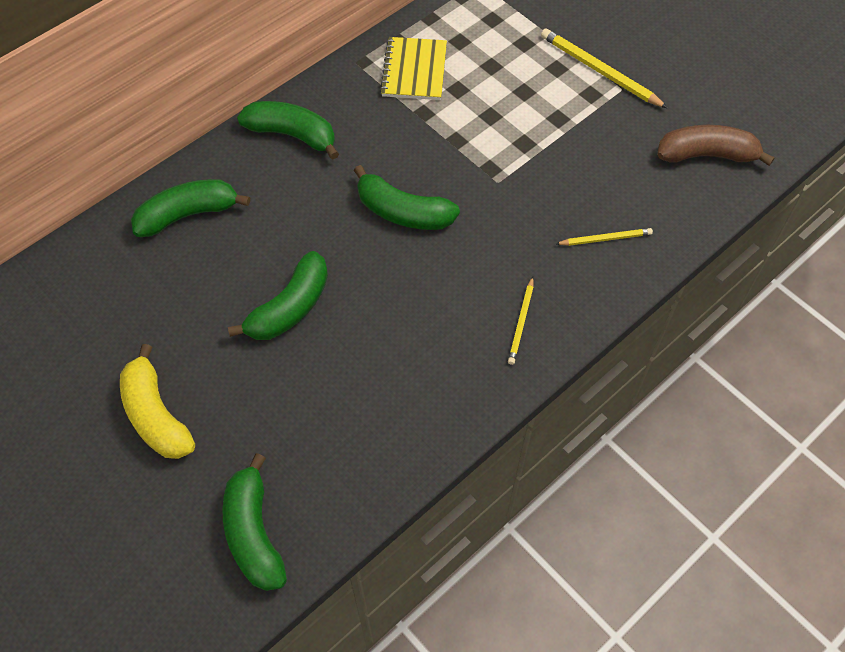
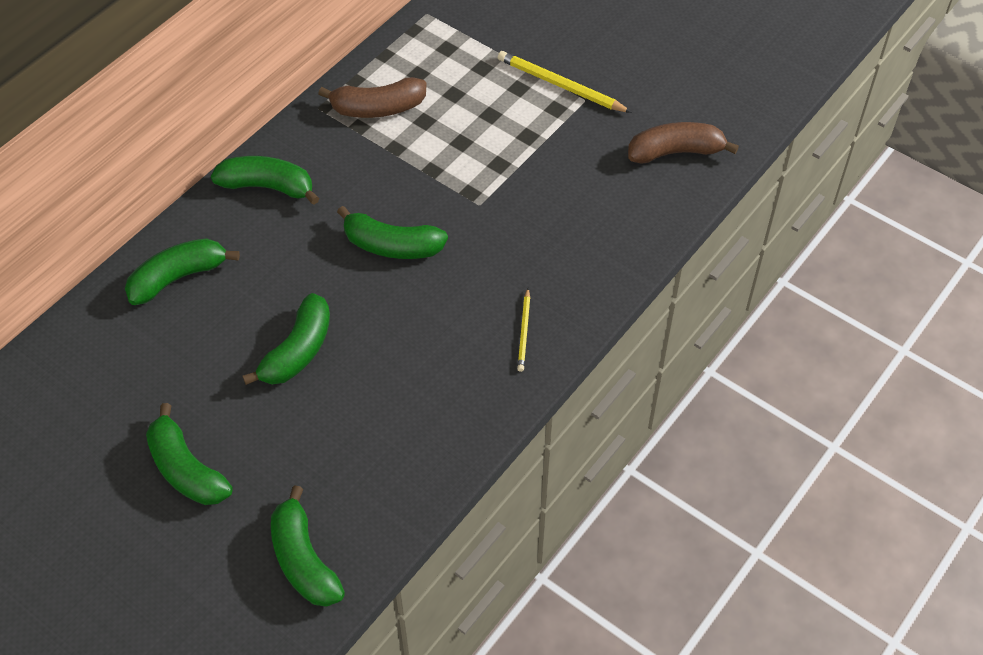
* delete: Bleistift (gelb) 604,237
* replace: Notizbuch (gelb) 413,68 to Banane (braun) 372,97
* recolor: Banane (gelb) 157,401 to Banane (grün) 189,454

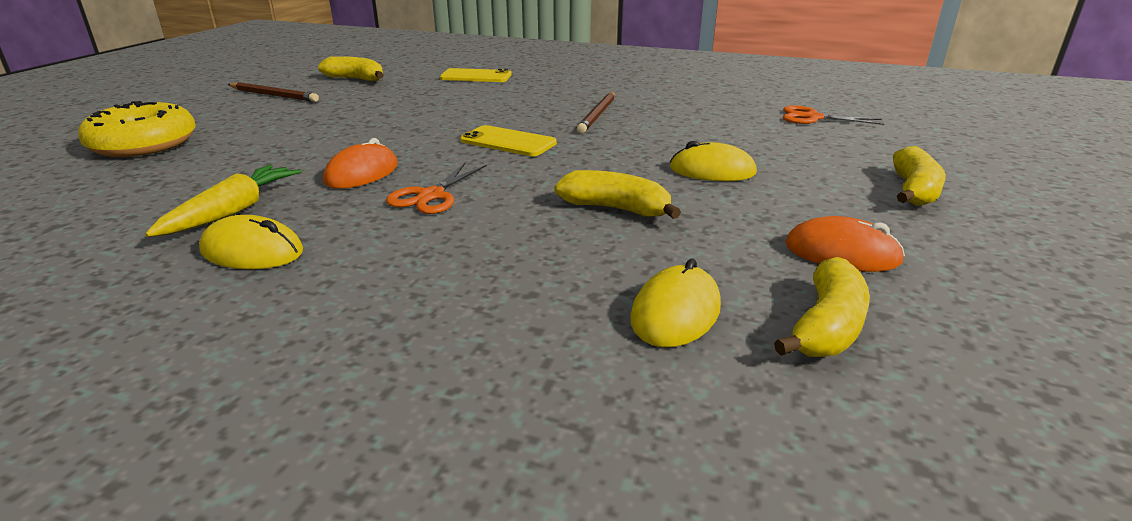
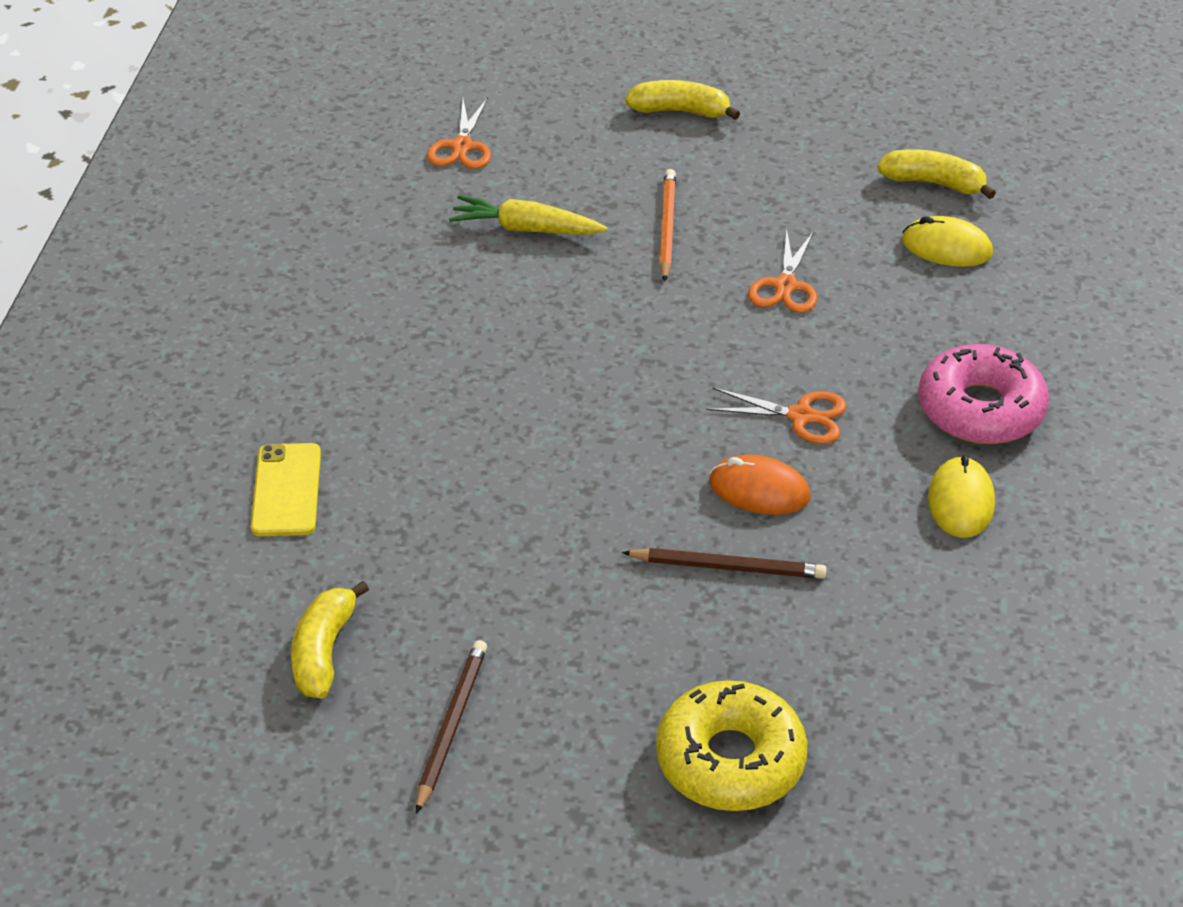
* delete: Handy (gelb) 508,140
* delete: Computermaus (orange) 845,244
* insert: Donut (rosa) 983,394
* move: Karotte (gelb) 223,201 to 528,215
* move: Bleistift (braun) 596,112 to 724,563
* replace: Banane (gelb) 617,194 to Schere (orange) 782,271
* replace: Computermaus (gelb) 713,161 to Bleistift (orange) 668,225

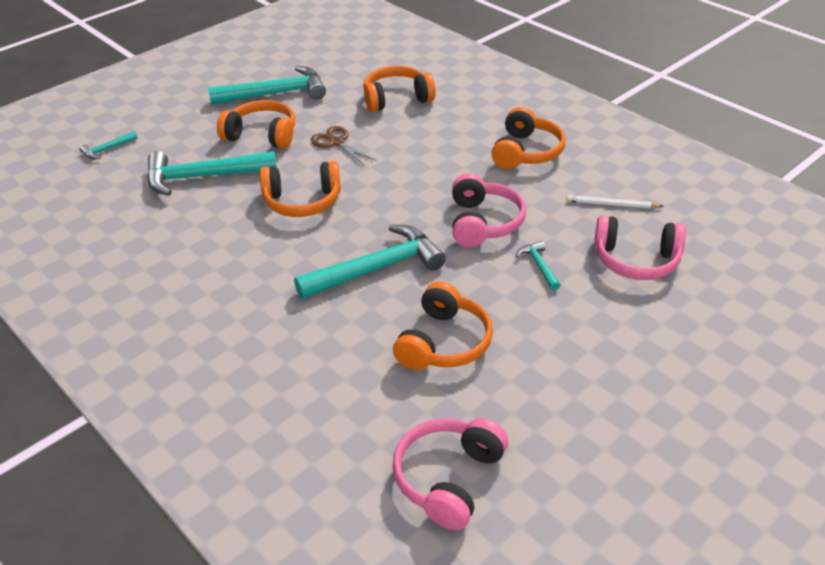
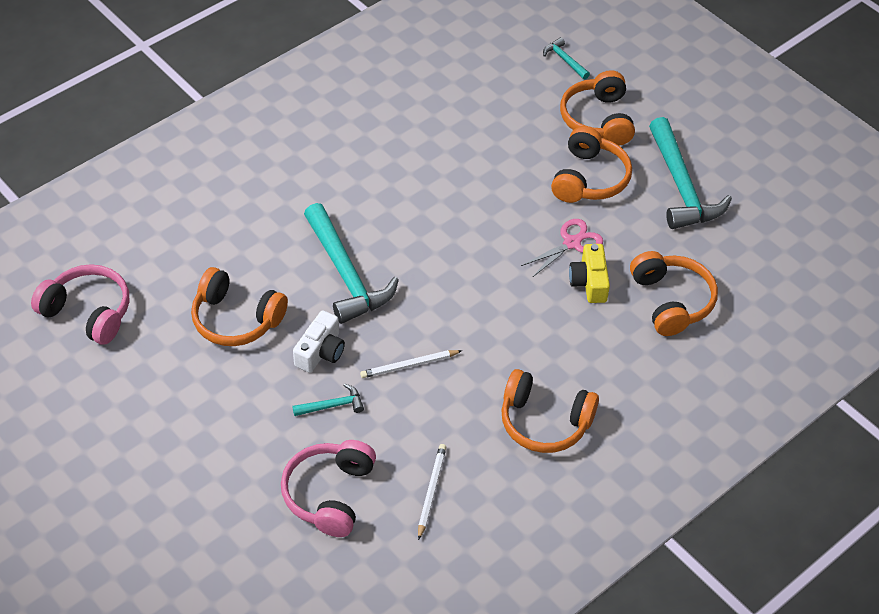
* delete: Hammer (türkis) 212,173
* insert: Kamera (weiß) 319,341
* insert: Kamera (gelb) 589,273
* move: Kopfhörer (orange) 300,189 to 597,108
* replace: Kopfhörer (rosa) 489,210 to Bleistift (weiß) 411,364
* recolor: Schere (braun) 343,146 to Schere (rosa) 562,248

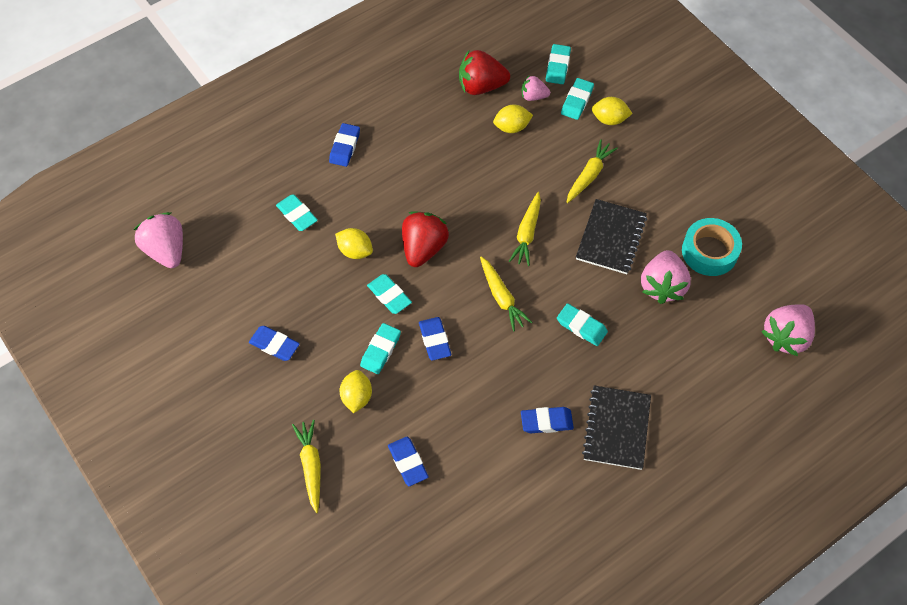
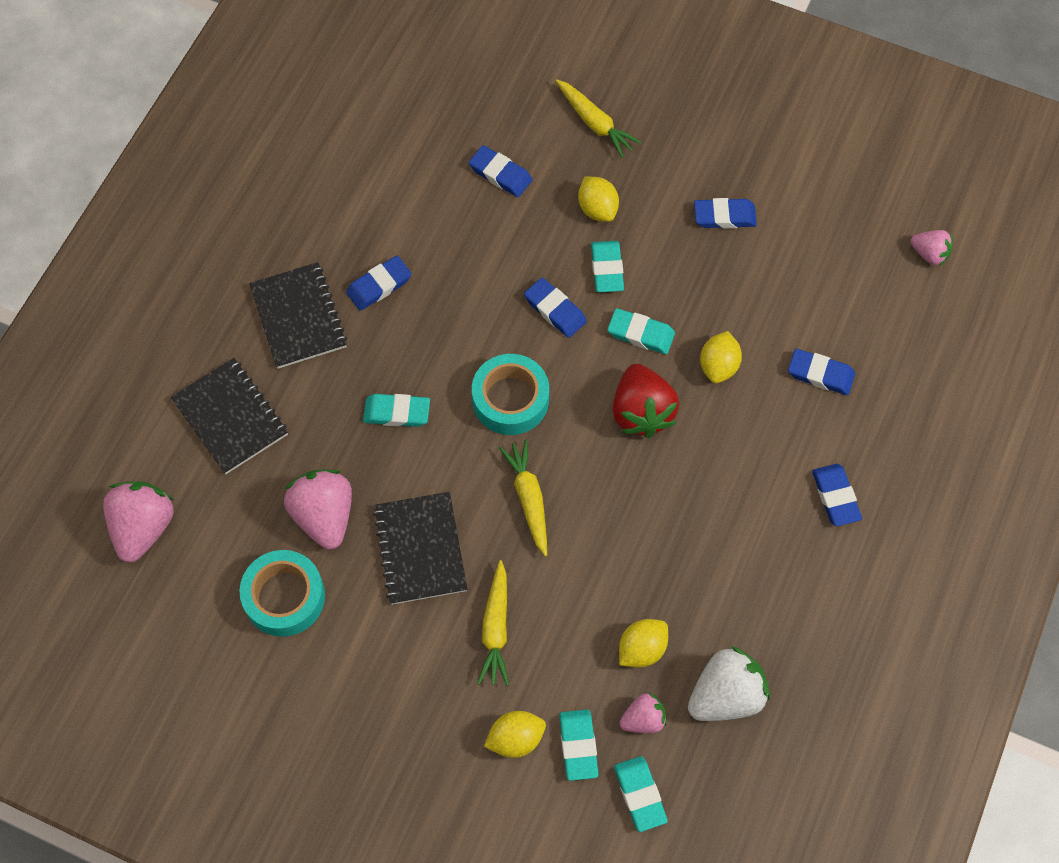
* insert: Notizbuch (schwarz) 229,416
* replace: Karotte (gelb) 506,294 to Klebeband (türkis) 510,394
* recolor: Radiergummi (türkis) 297,212 to Radiergummi (blau) 821,372
* recolor: Erdbeere (rot) 484,72 to Erdbeere (weiß) 729,683
* rotate: Zitrone (gelb) 354,243 = 721,357 75 degrees counterclockwise
* resize: Erdbeere (rosa) 158,240 = 932,248 x0.56

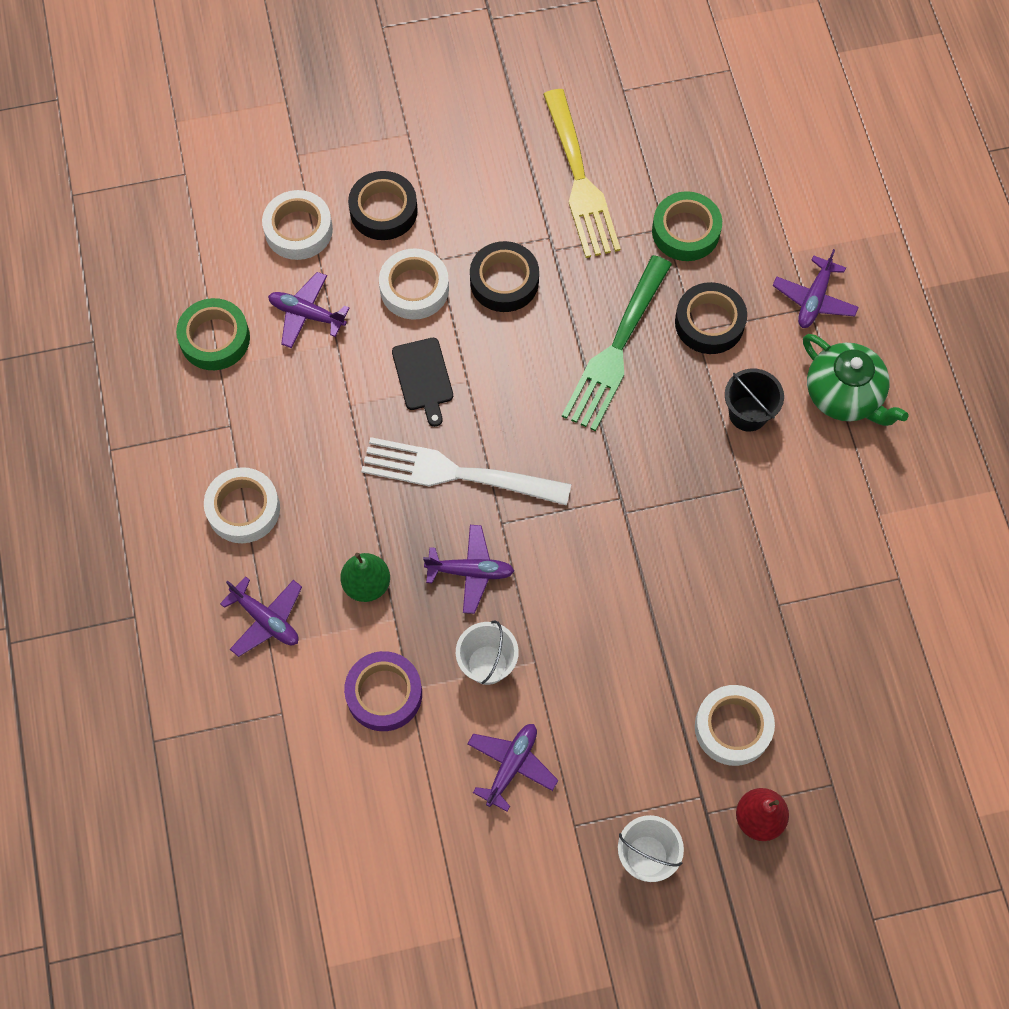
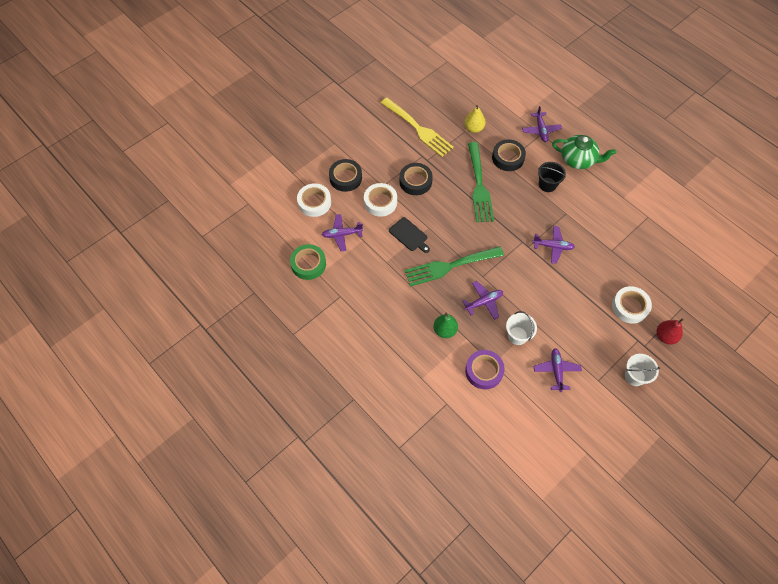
* delete: Klebeband (weiß) 242,505
* move: Flugzeug (lila) 261,616 to 554,245
* replace: Klebeband (grün) 687,226 to Birne (gelb) 475,119
* recolor: Gabel (weiß) 466,471 to Gabel (grün) 454,266

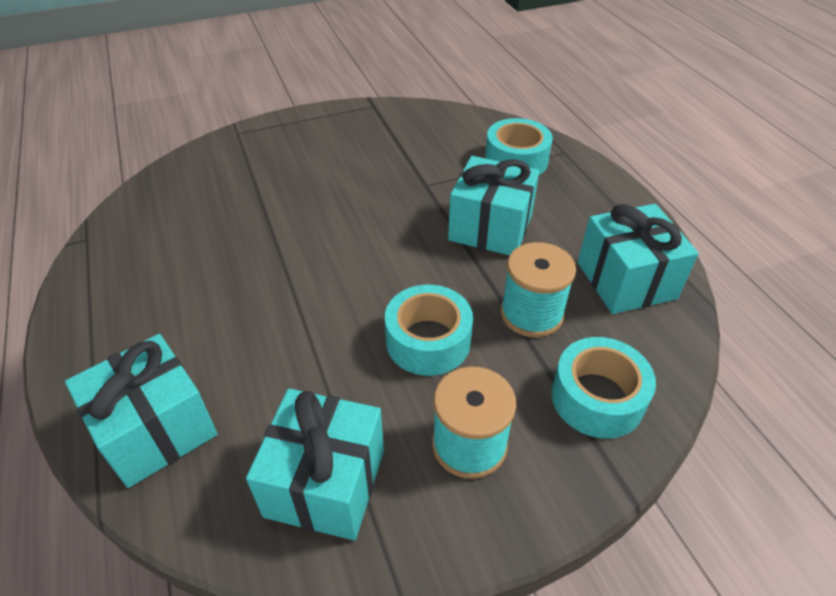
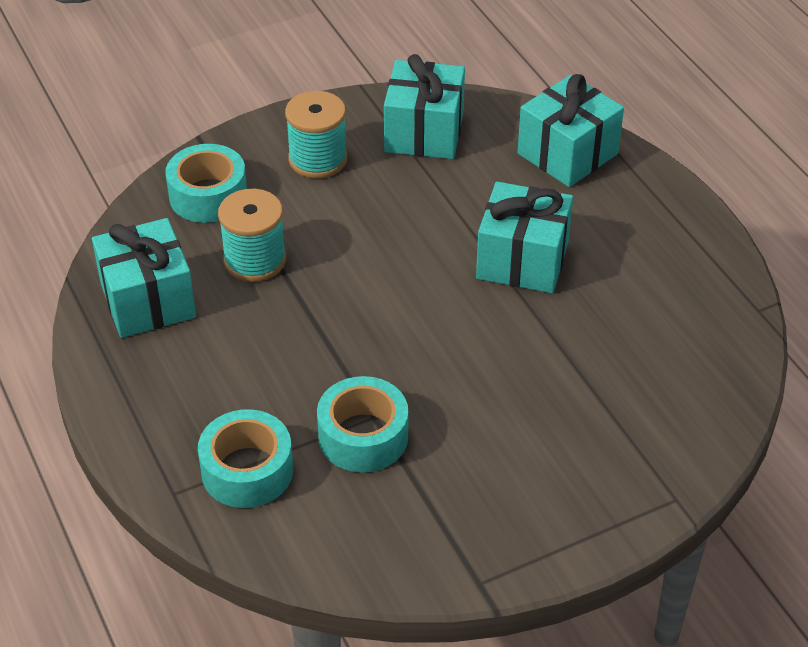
* move: Klebeband (türkis) 429,330 to 362,424
* move: Geschenk (türkis) 493,205 to 524,237

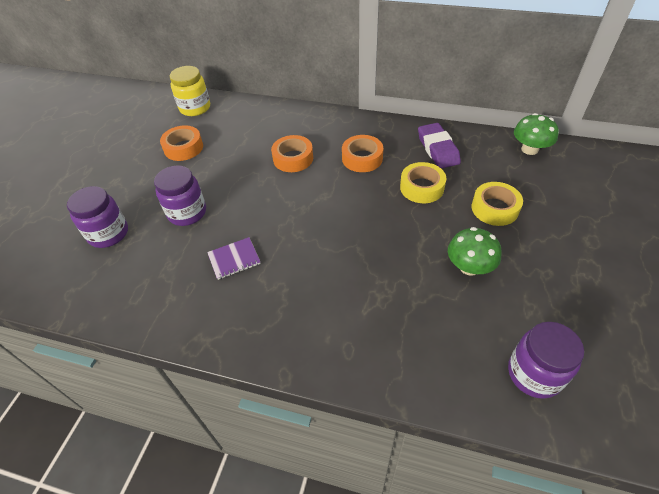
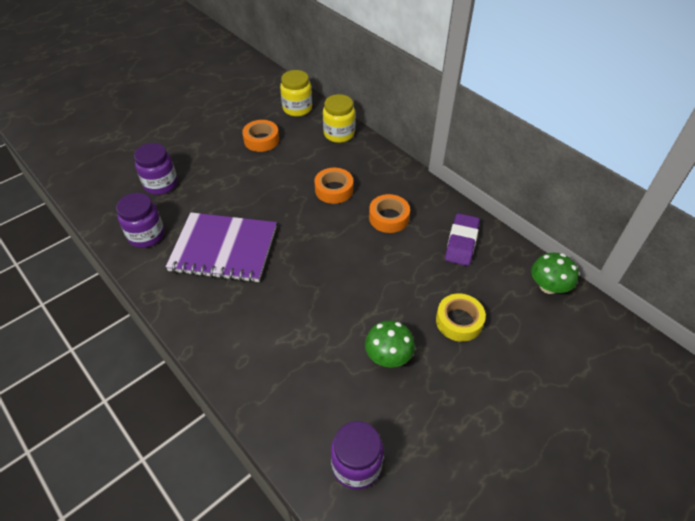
* delete: Klebeband (gelb) 423,182
* insert: Einmachglas (gelb) 339,118
* move: Einmachglas (lila) 180,195 to 140,220
* resize: Notizbuch (lila) 234,258 = 221,247 x2.38

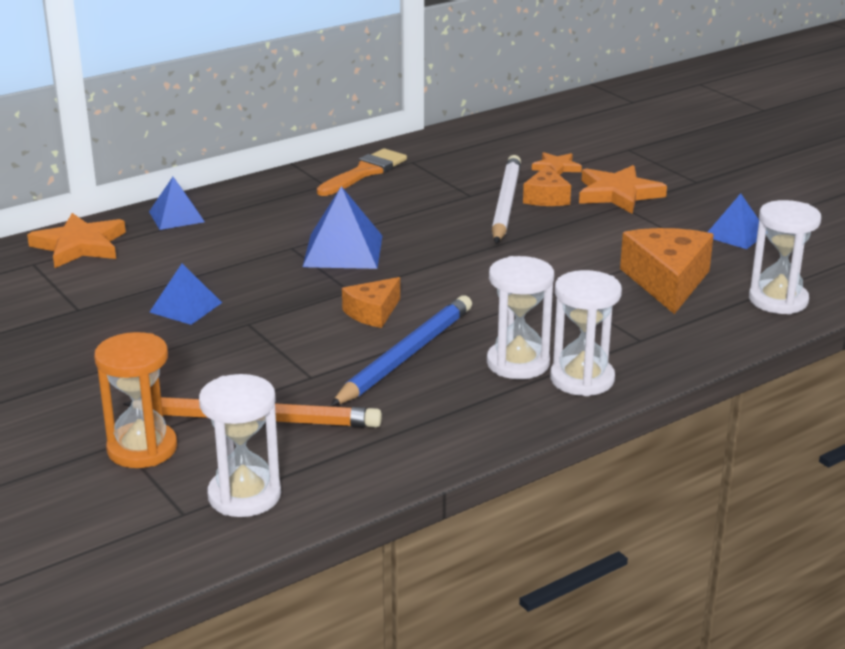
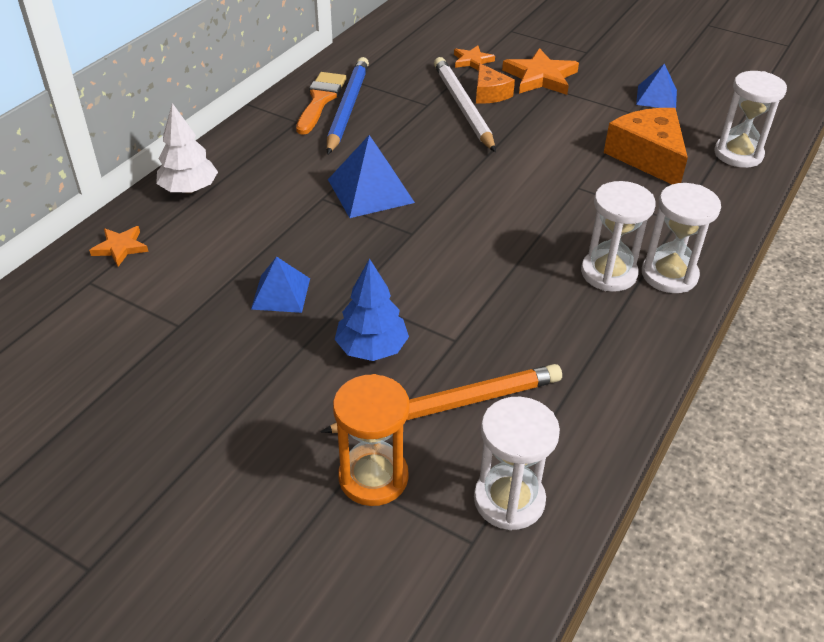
* delete: Käse (orange) 371,302
* insert: Baum (blau) 372,309
* move: Bleistift (blau) 401,351 to 348,106
* replace: Pyramide (blau) 177,203 to Baum (weiß) 187,148
* resize: Stern (orange) 76,240 = 119,246 x0.57

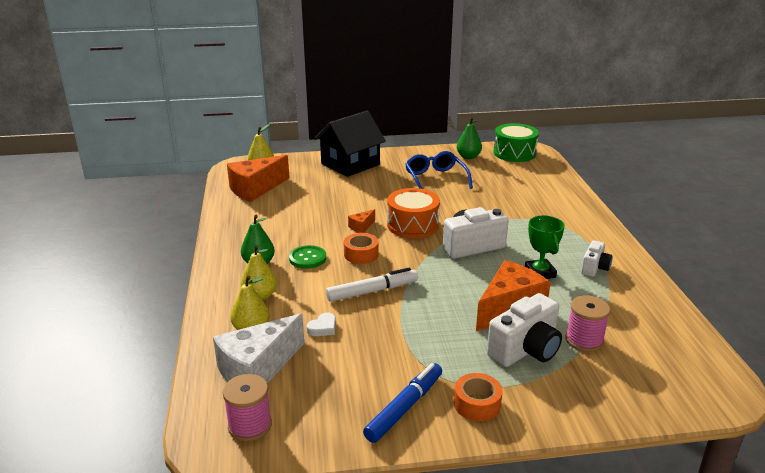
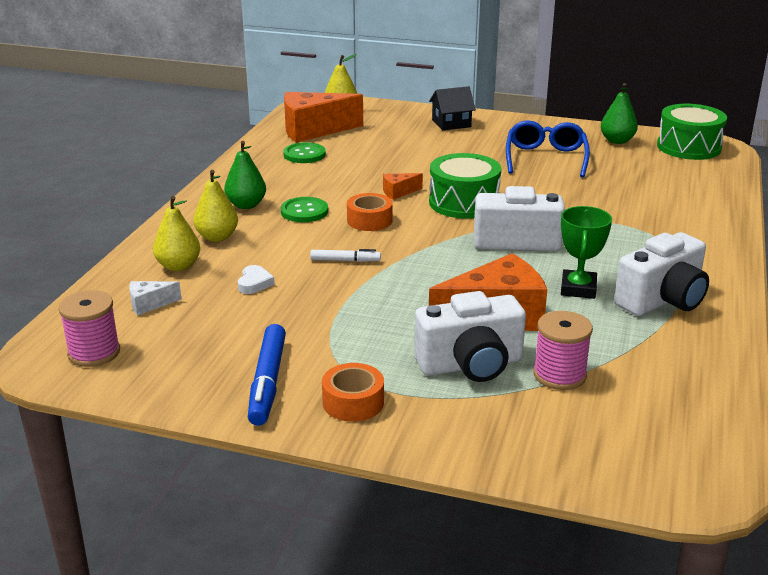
* insert: Knopf (grün) 304,152
* recolor: Trommel (orange) 413,213 to Trommel (grün) 465,186
* rotate: Herz (weiß) 321,324 = 256,279 60 degrees counterclockwise
* rotate: Filzstift (blau) 402,403 = 267,375 120 degrees clockwise
* resize: Käse (weiß) 258,348 = 155,298 x0.44
* resize: Haus (schwarz) 350,144 = 452,108 x0.54
* resize: Filzstift (weiß) 372,285 = 345,255 x0.57
* resize: Kamera (weiß) 597,258 = 661,274 x1.75

